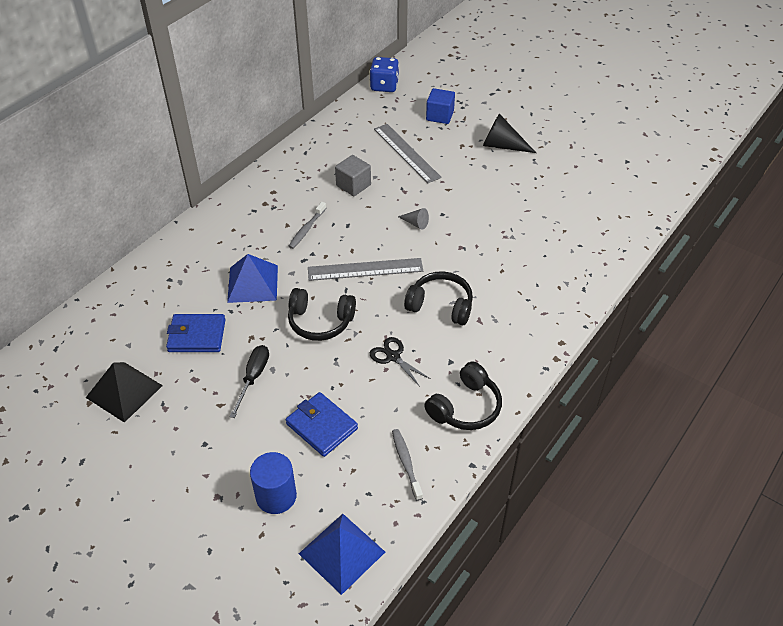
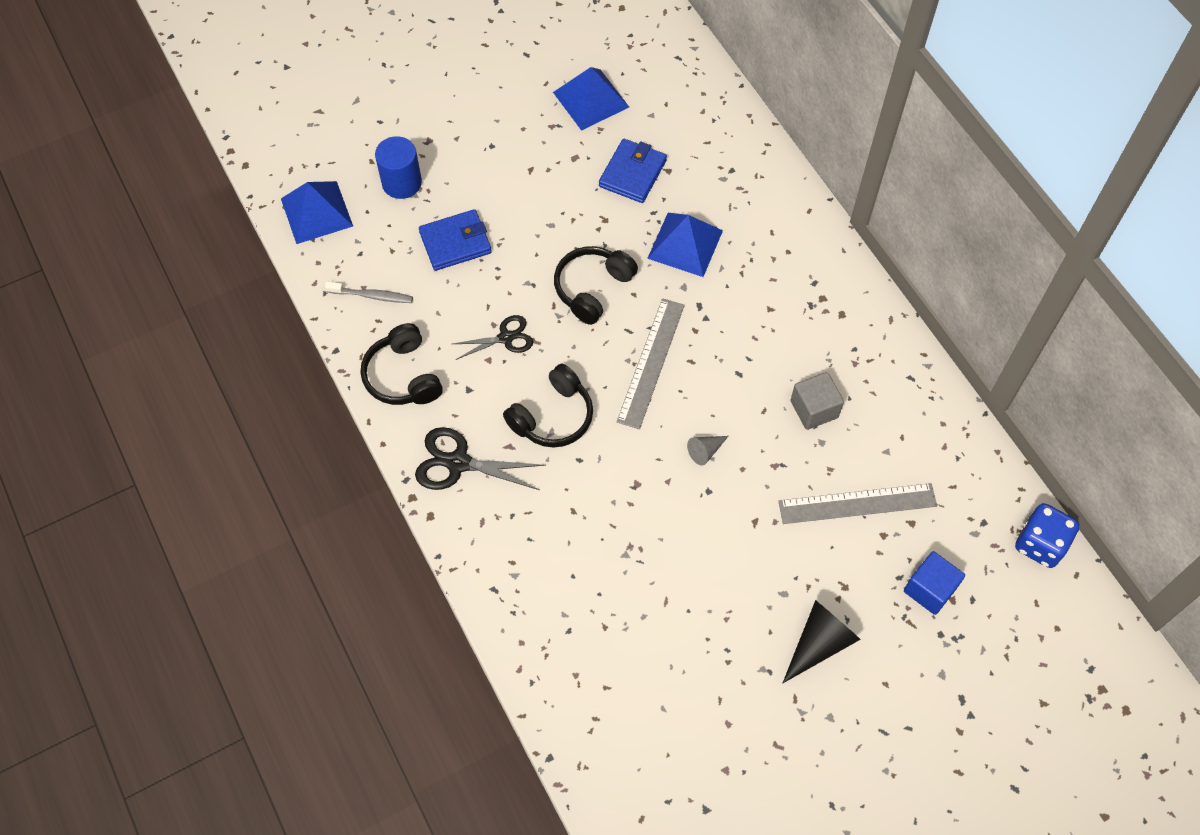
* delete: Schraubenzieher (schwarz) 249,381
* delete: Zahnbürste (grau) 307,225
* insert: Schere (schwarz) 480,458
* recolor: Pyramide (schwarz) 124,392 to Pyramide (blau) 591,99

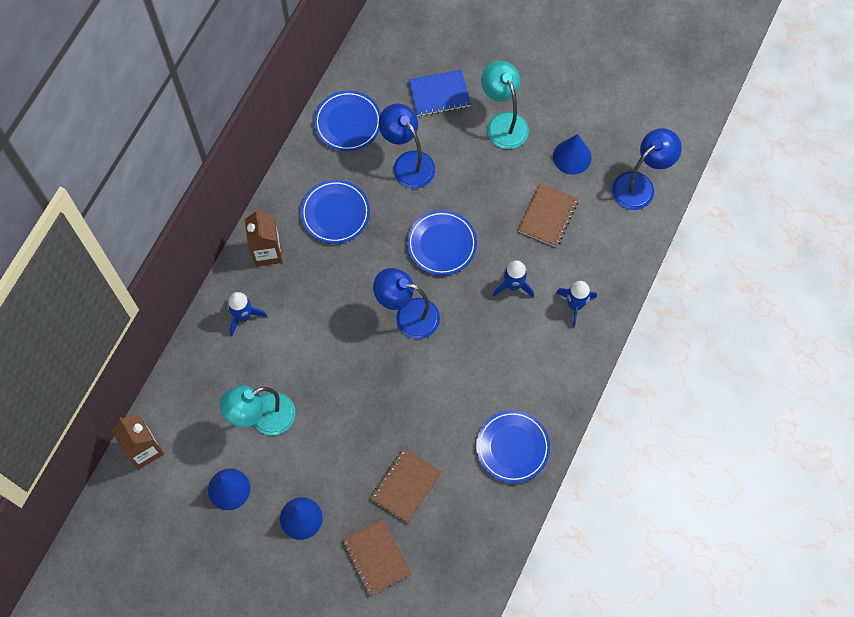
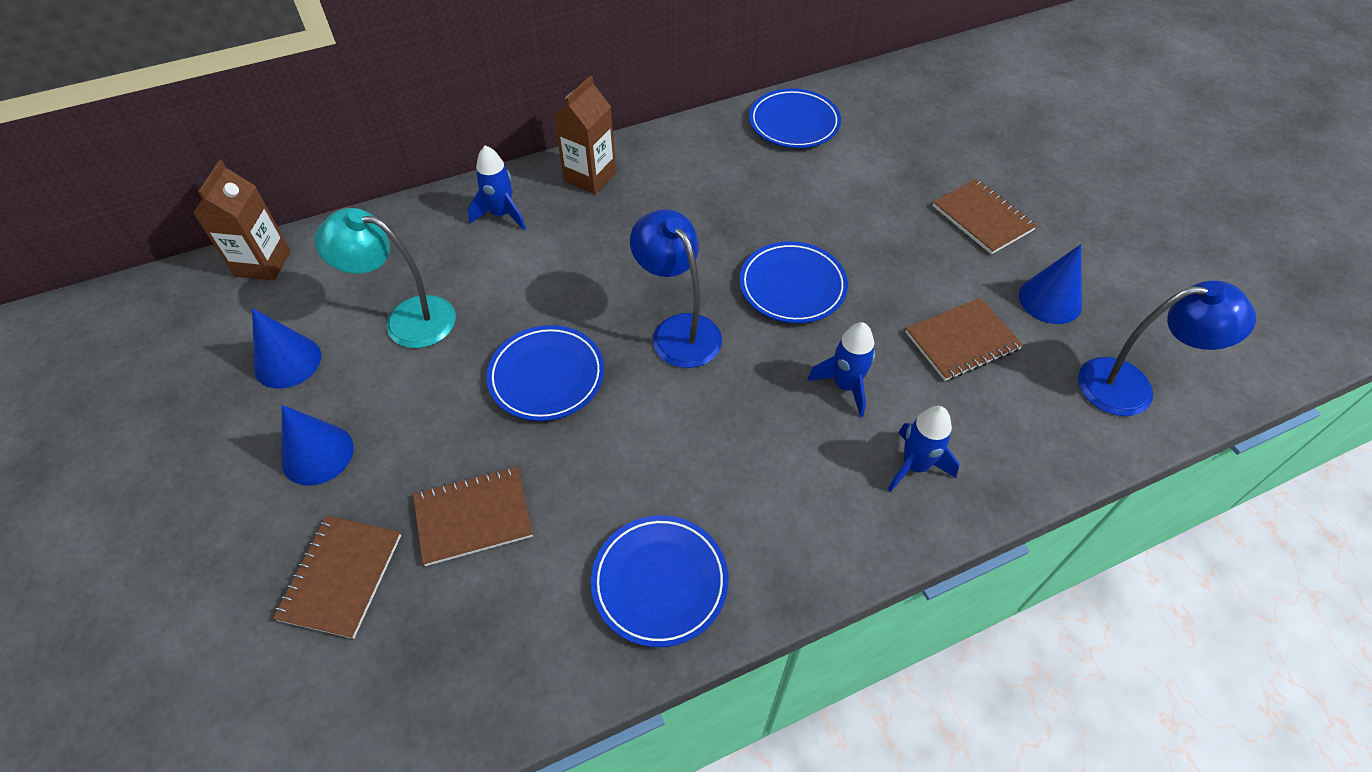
* delete: Lampe (blau) 406,146
* delete: Notizbuch (blau) 439,93
* move: Teller (blau) 335,212 to 545,373
* replace: Lampe (türkis) 505,105 to Notizbuch (braun) 985,216

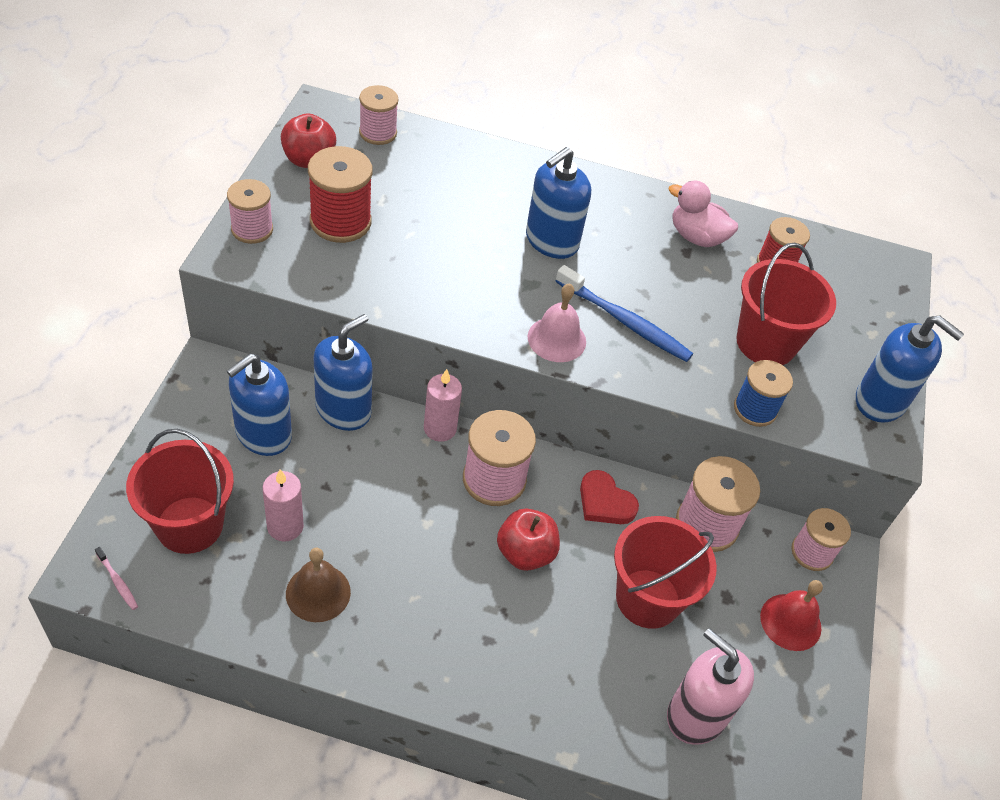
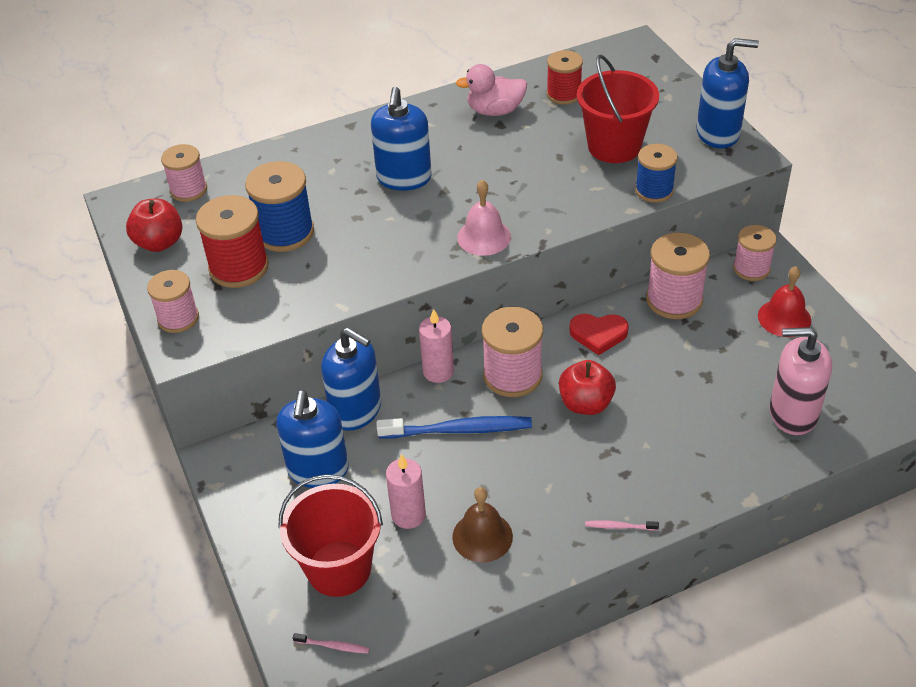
* delete: Eimer (rot) 665,572
* insert: Garnrolle (blau) 279,206
* insert: Zahnbürste (rosa) 622,525
* move: Zahnbürste (blau) 624,313 to 454,427
* rotate: Seifenspender (blau) 343,372 = 351,379 120 degrees clockwise

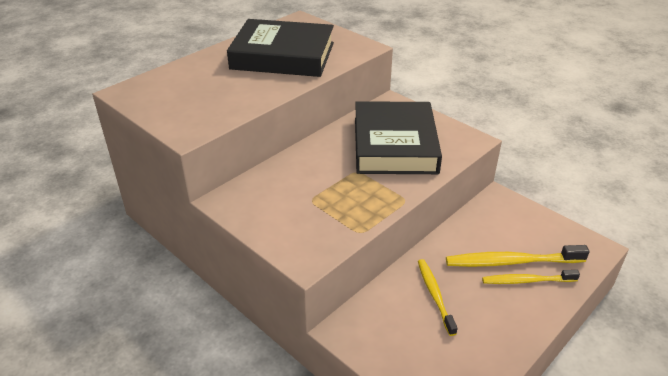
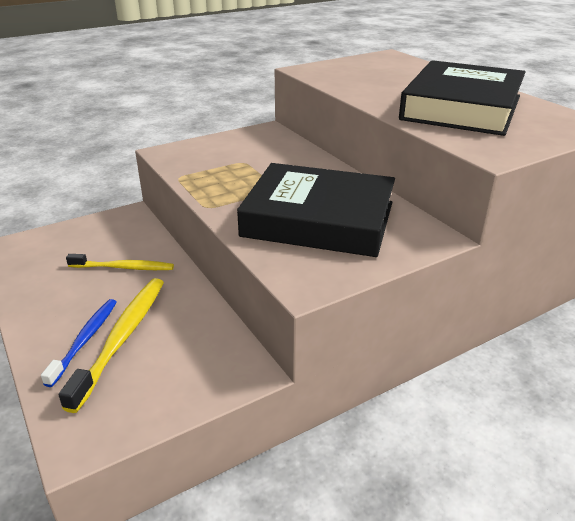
* recolor: Zahnbürste (gelb) 531,277 to Zahnbürste (blau) 79,343

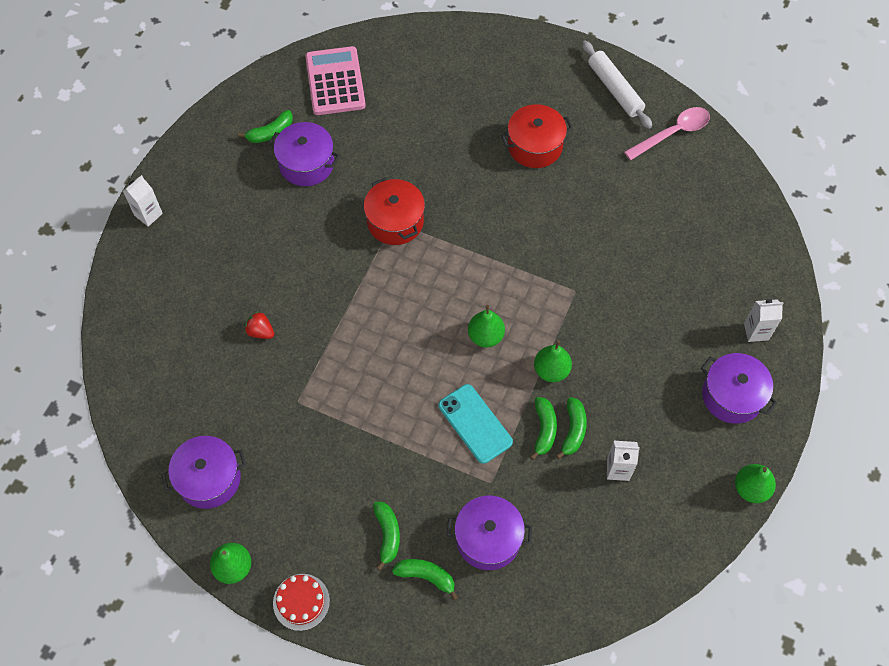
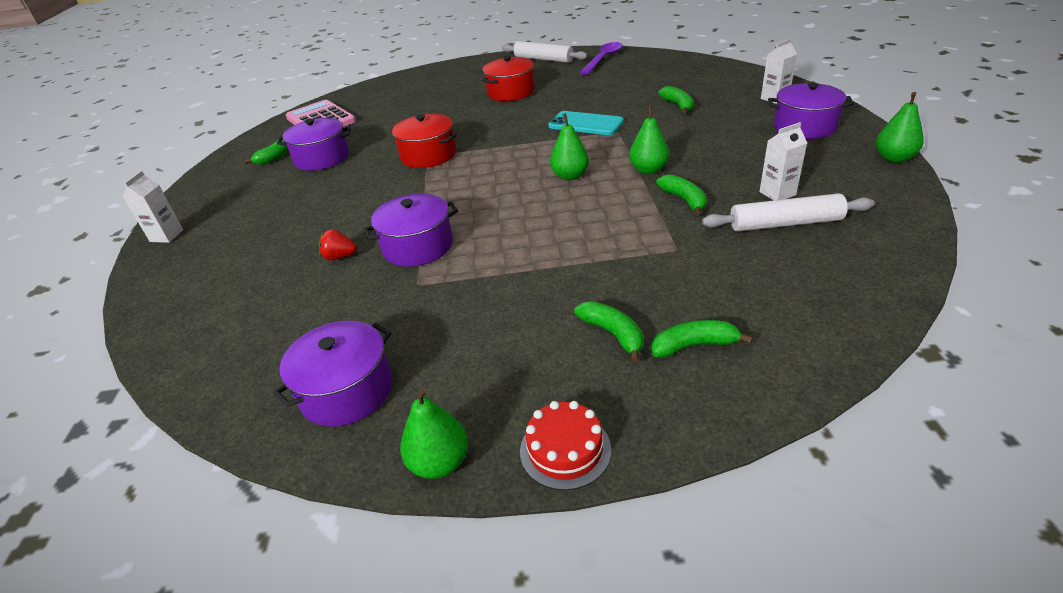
* insert: Nudelholz (weiß) 788,212
* move: Handy (türkis) 475,424 to 586,123
* move: Kochtopf (lila) 489,533 to 410,230
* move: Banane (grün) 571,428 to 676,99
* recolor: Löffel (rosa) 667,133 to Löffel (lila) 601,58

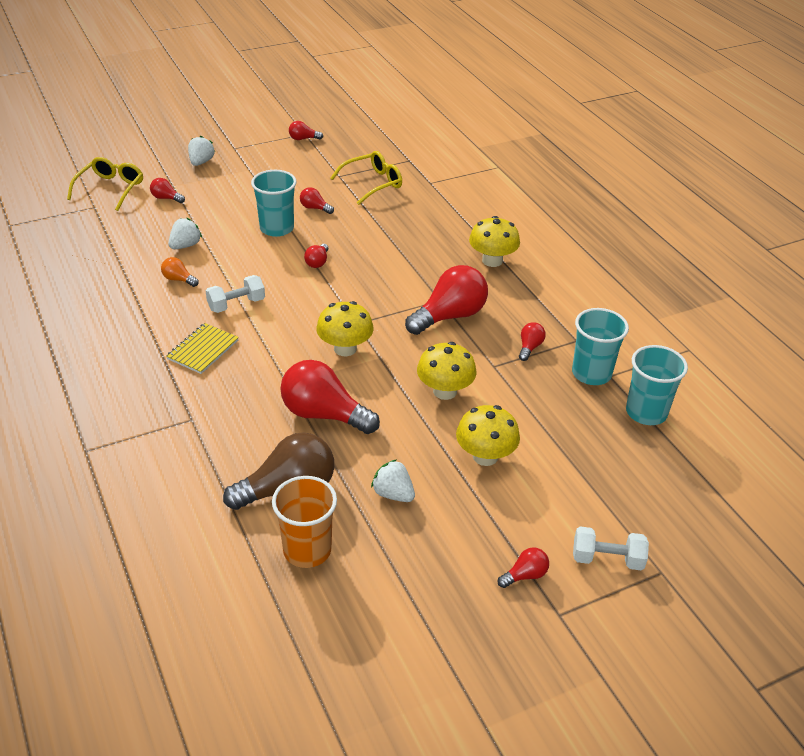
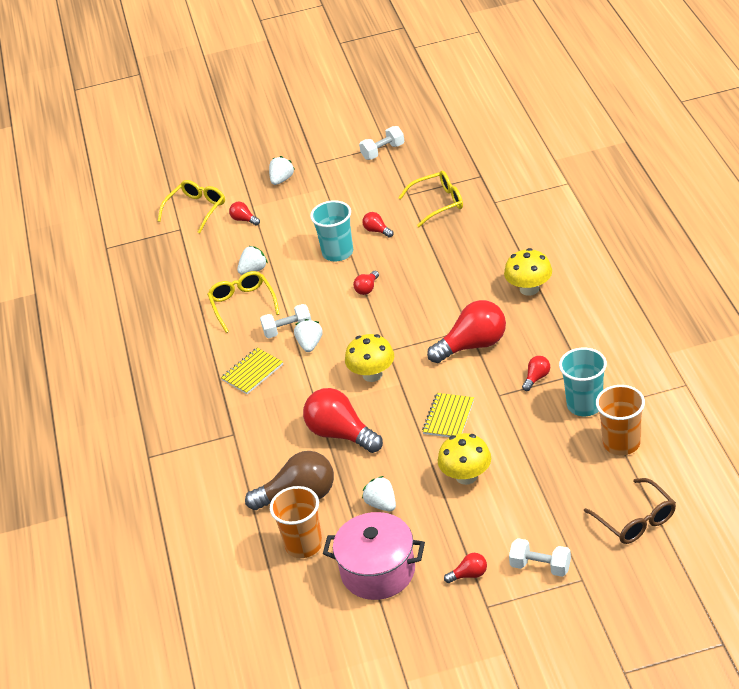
* insert: Erdbeere (weiß) 308,335
* insert: Kochtopf (rosa) 374,556
* insert: Brille (braun) 630,511
* replace: Glühbirne (orange) 180,272 to Brille (gelb) 243,302
* replace: Glühbirne (rot) 306,130 to Hantel (weiß) 382,143
* replace: Pilz (gelb) 446,371 to Notizbuch (gelb) 448,415
* recolor: Becher (türkis) 657,385 to Becher (orange) 620,420

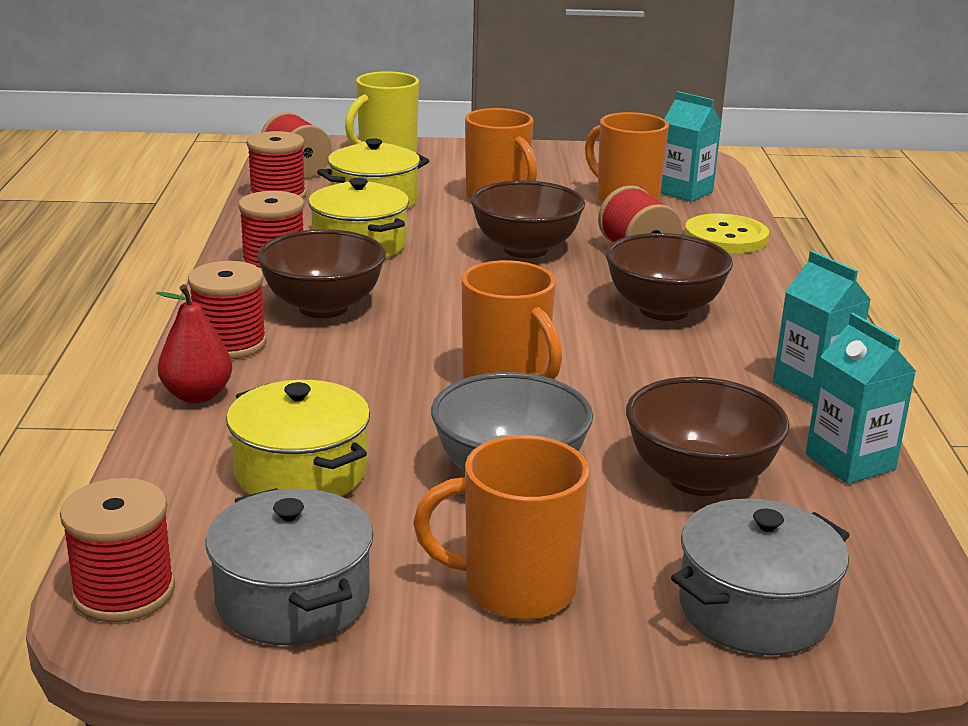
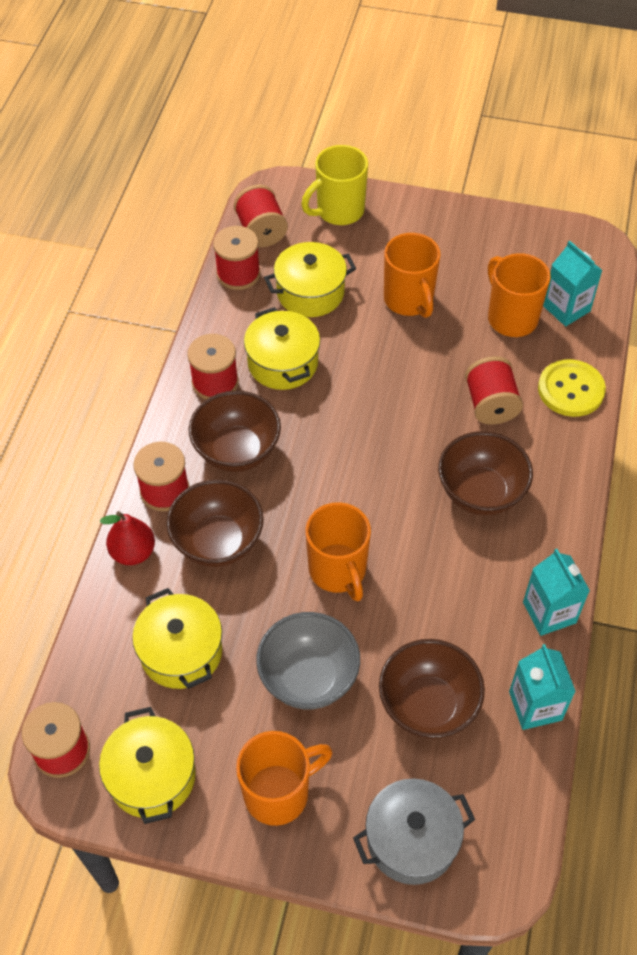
* move: Schüssel (braun) 528,219 to 215,523
* recolor: Kochtopf (grau) 289,566 to Kochtopf (gelb) 147,765
* rotate: Tasse (orange) 501,527 = 284,778 135 degrees clockwise

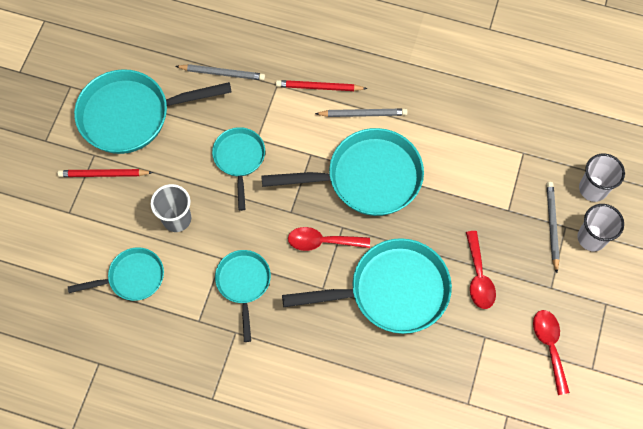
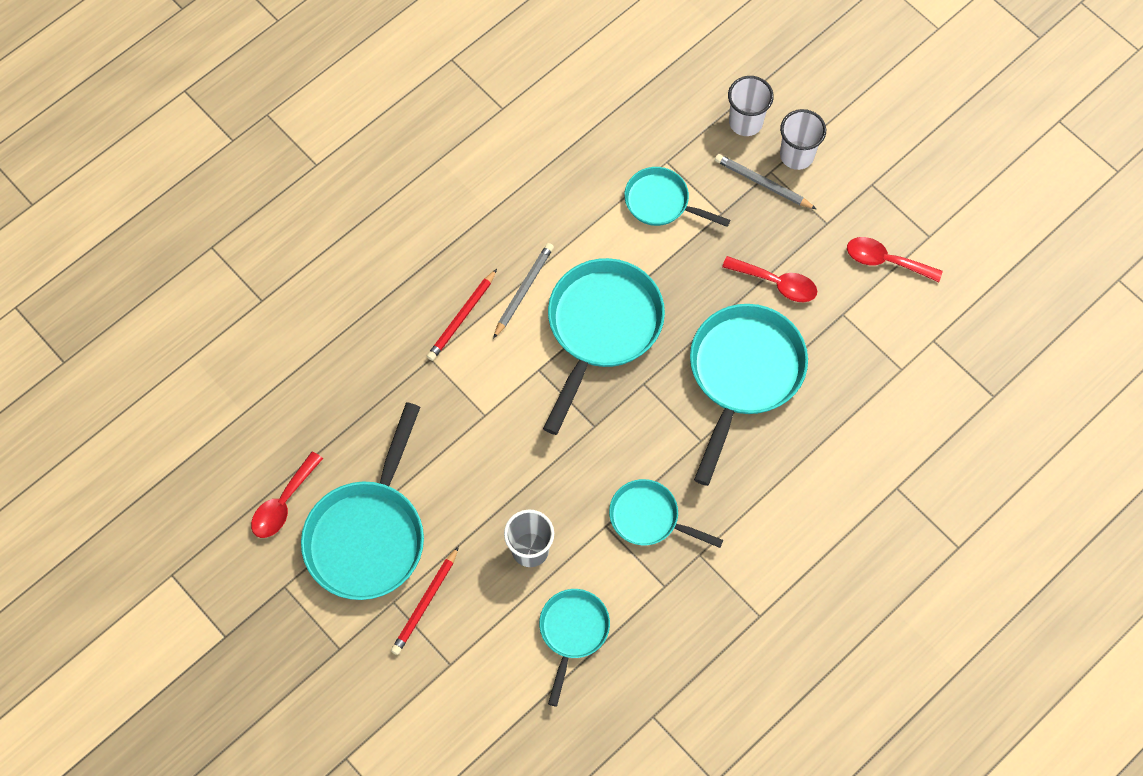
* delete: Bleistift (grau) 220,72
* move: Pfanne (türkis) 238,169 to 677,197
* move: Löffel (rot) 329,239 to 287,494

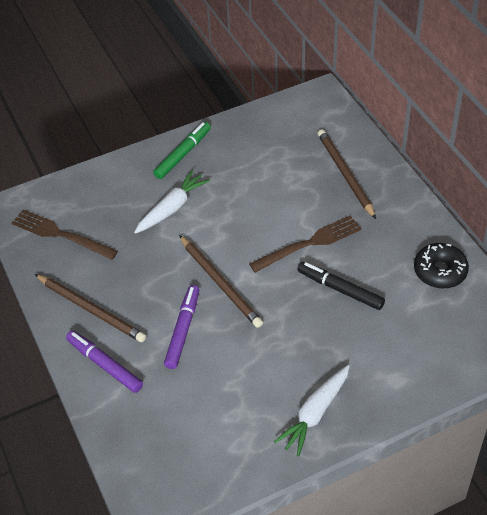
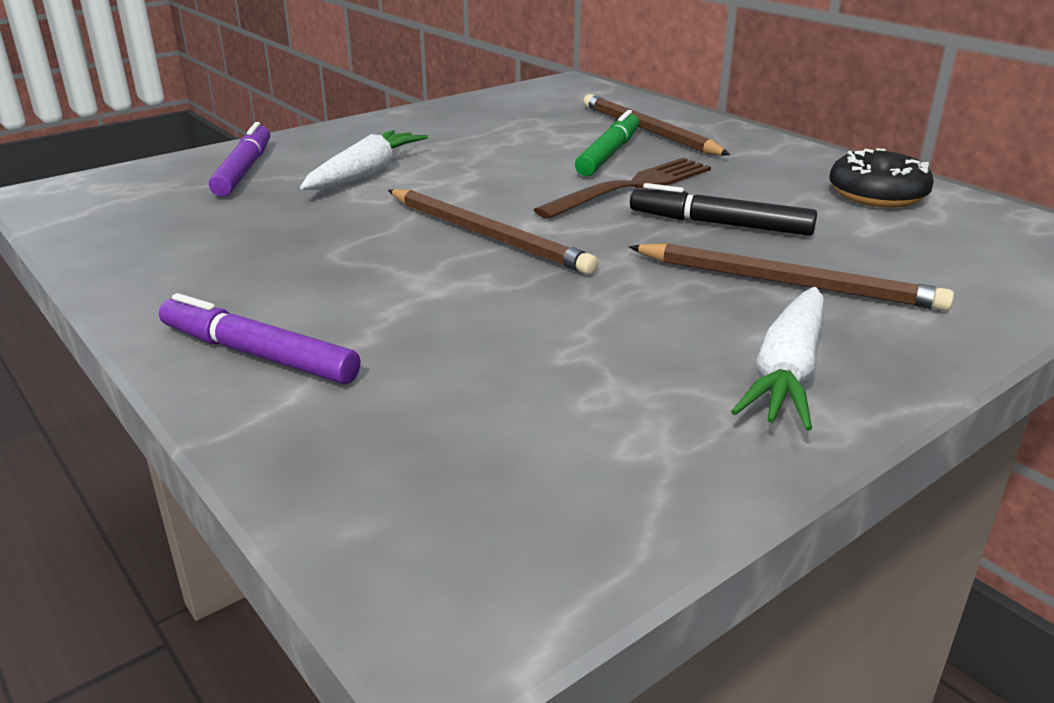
* delete: Gabel (braun) 65,234
* move: Bleistift (braun) 90,308 to 791,277
* move: Filzstift (grün) 182,150 to 607,143
* move: Filzstift (lila) 181,327 to 239,159

